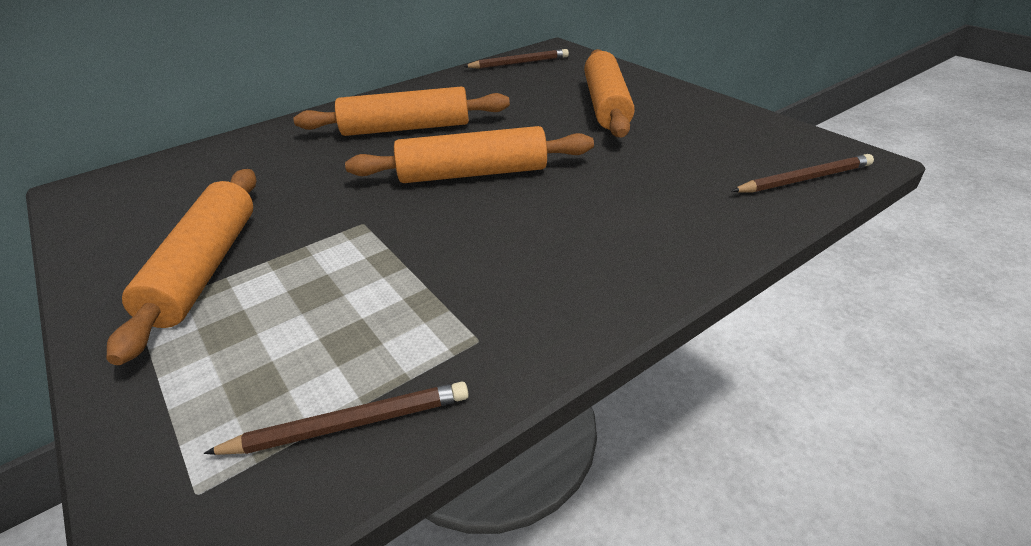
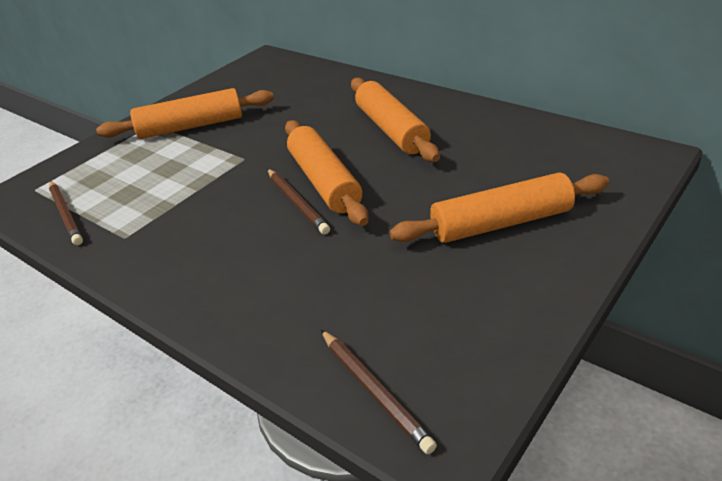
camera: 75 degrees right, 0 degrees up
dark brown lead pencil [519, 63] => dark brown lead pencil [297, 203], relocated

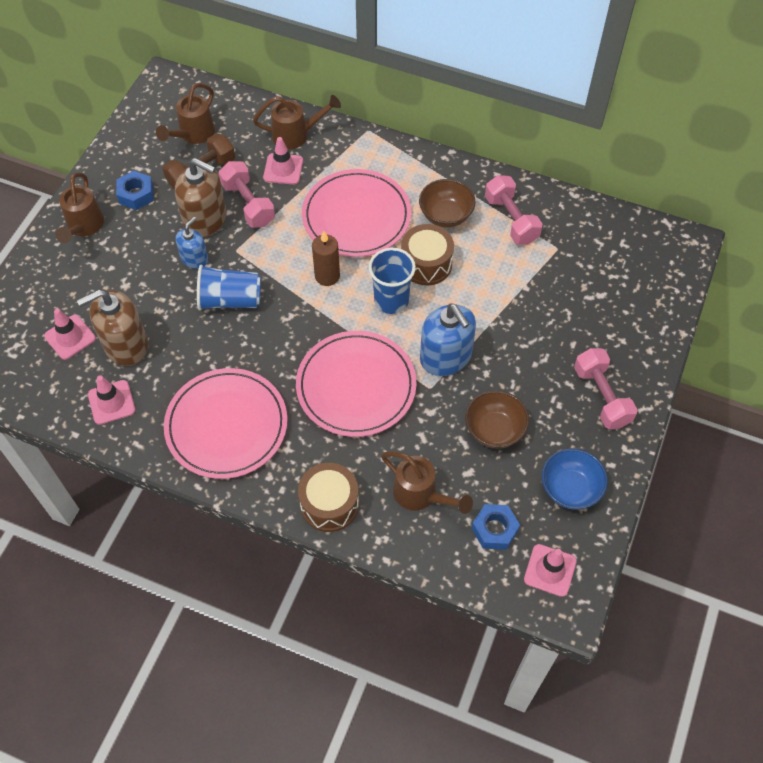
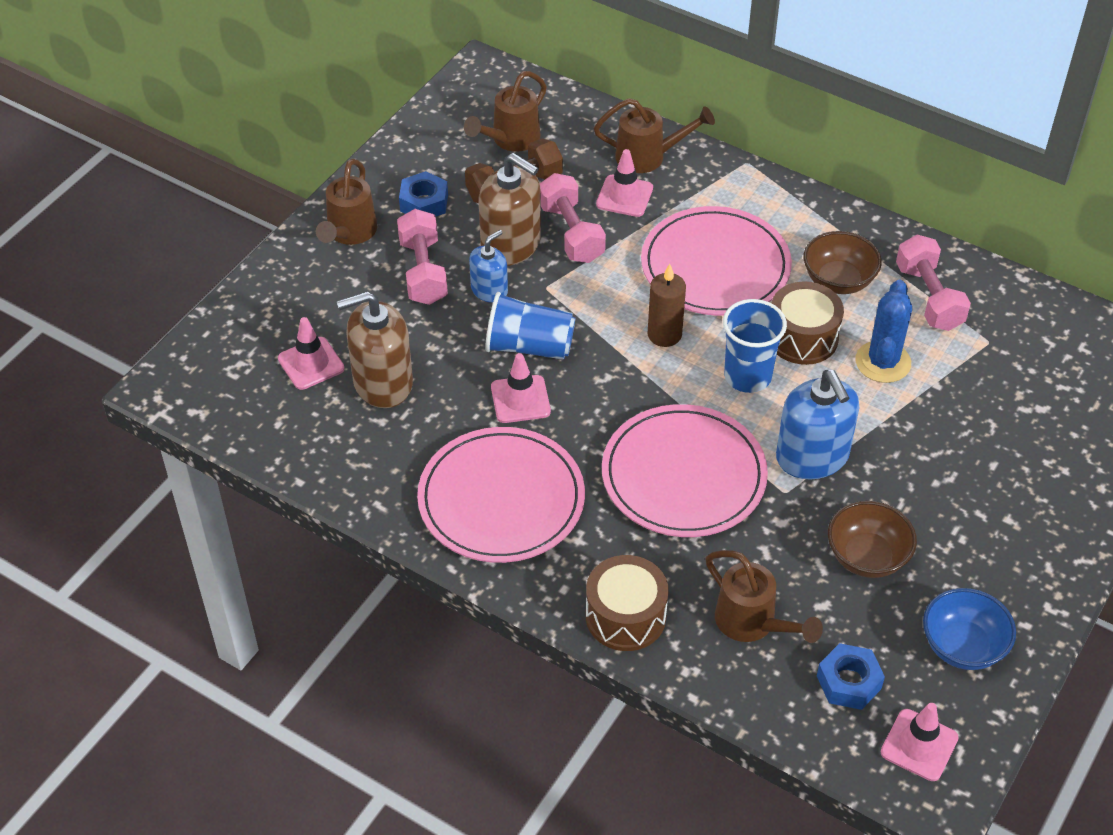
camera: 10 degrees right, 10 degrees down
nothing => royal blue prickly plant [883, 362]
pink traffic cone [111, 402] => pink traffic cone [520, 399], relocated
pink free weight [601, 396] => pink free weight [423, 271], relocated

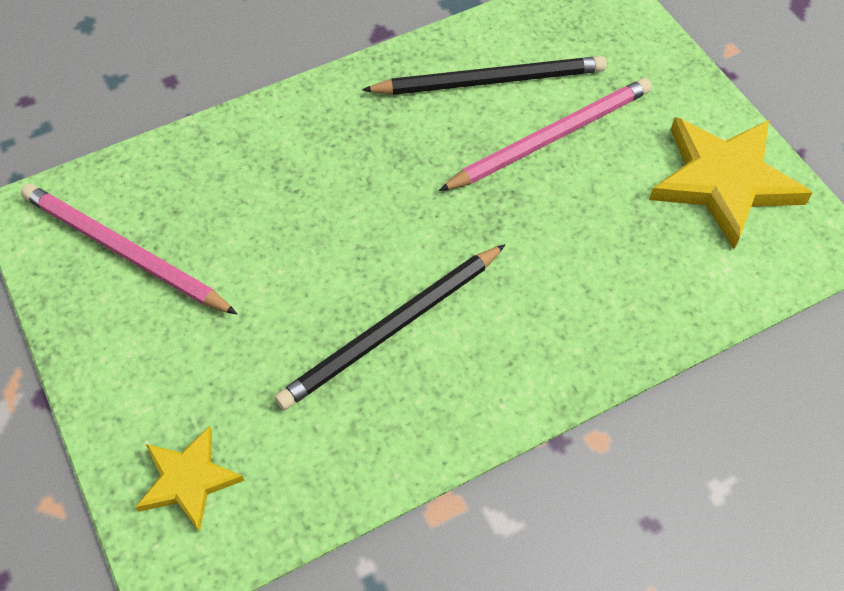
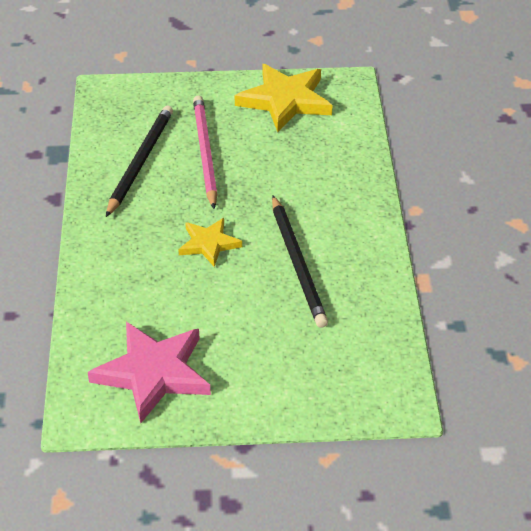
camera: 65 degrees left, 15 degrees down
yellow star [188, 480] => yellow star [209, 244], relocated
pink lead pencil [124, 251] => pink star [153, 373]

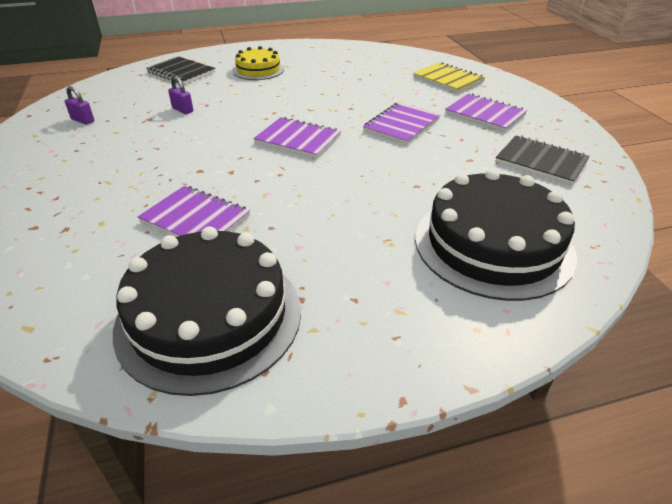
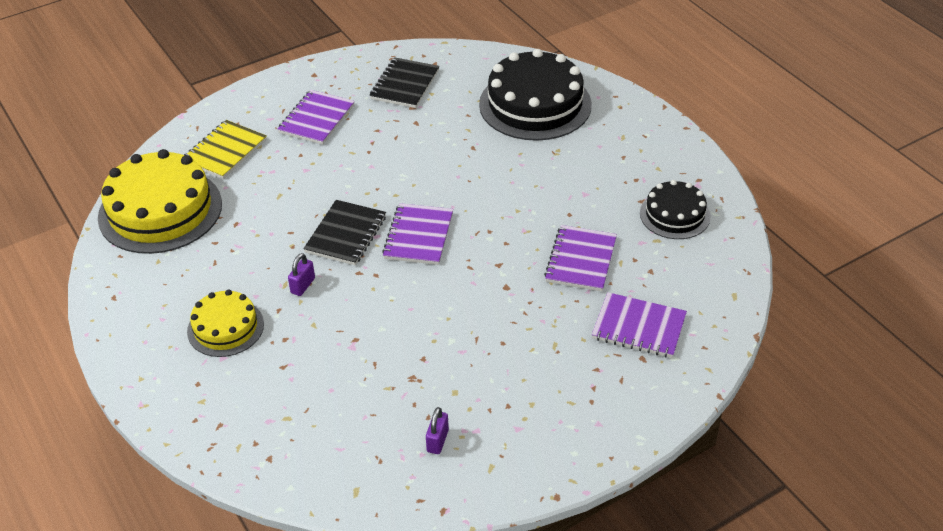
camera: 105 degrees left, 5 degrees up
nothing => yellow cake [160, 210]
jet-black notebook [181, 72] => jet-black notebook [346, 234], relocated
purple padlock [182, 110] => purple padlock [303, 285], relocated
purple notebook [401, 125] => purple notebook [639, 327], relocated
jet-black cake [209, 317] => jet-black cake [675, 215], x0.56

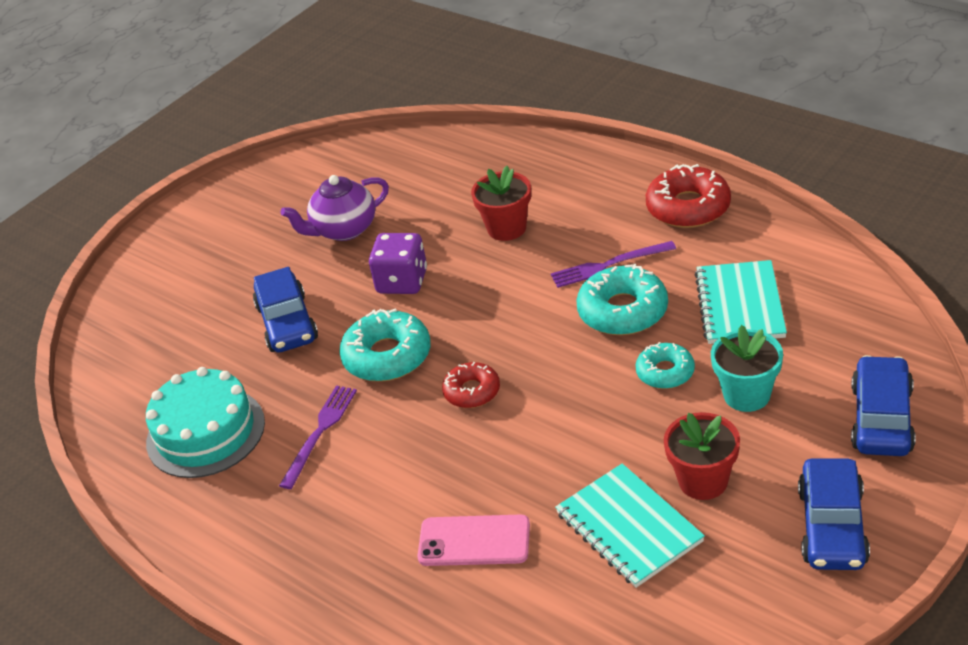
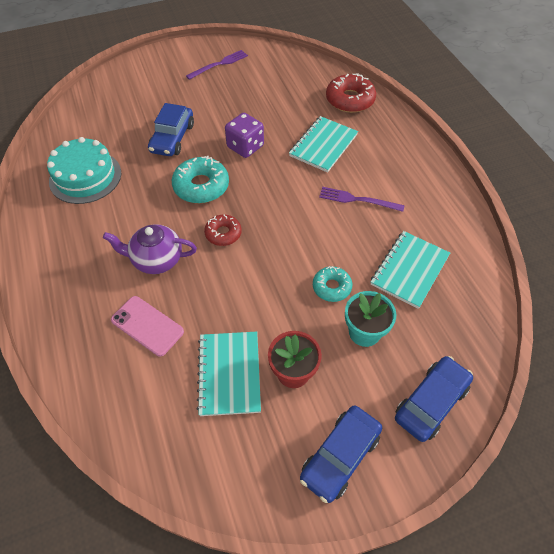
camera: 25 degrees right, 15 degrees up
aqua donut [623, 311] => nothing
purple fork [320, 432] => purple fork [219, 64], relocated
purple china teapot [344, 230] => purple china teapot [156, 260], relocated
scarlet donut [688, 207] => scarlet donut [350, 100], relocated
scarlet plant pot [507, 228] => aqua notebook [323, 145]

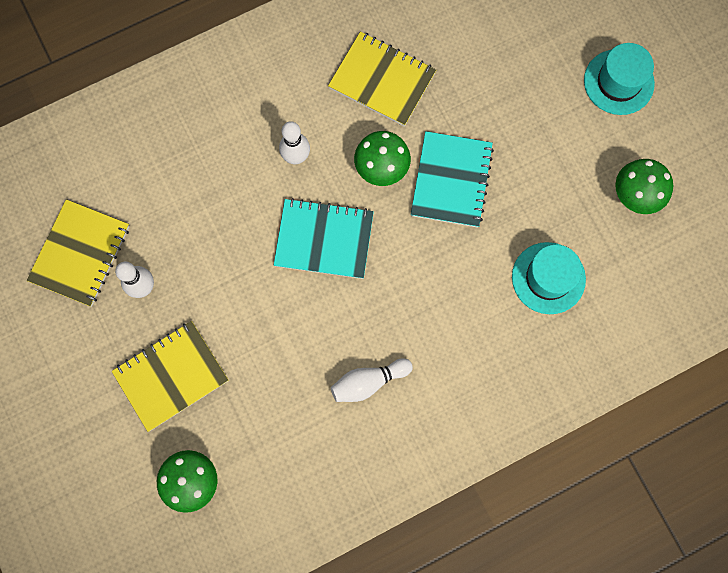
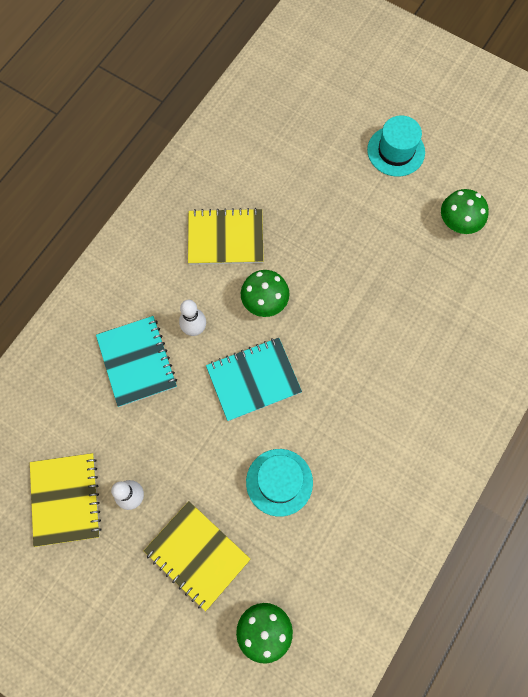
camera: 30 degrees left, 5 degrees down
pure white bowling pin [368, 382] => nothing
aqua notebook [451, 180] => aqua notebook [137, 362], relocated
aqua hat [548, 278] => aqua hat [279, 482], relocated
yellow notebook [171, 376] => yellow notebook [197, 555], 75 degrees counterclockwise

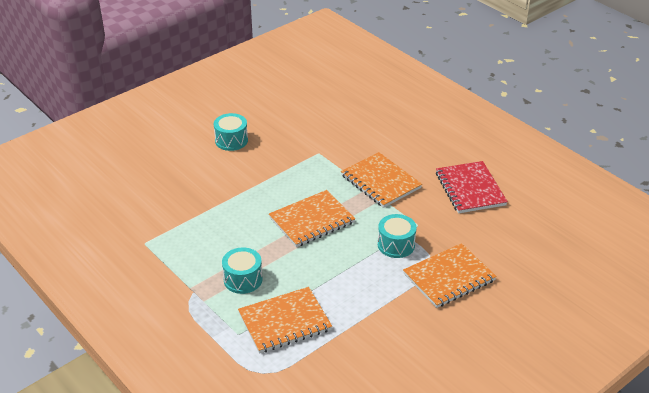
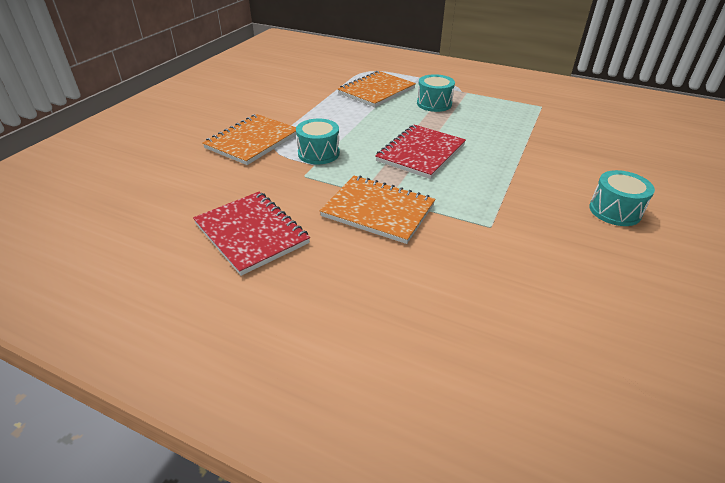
camera: 155 degrees right, 0 degrees up
bright orange notebook [312, 220] => scarlet notebook [421, 153]

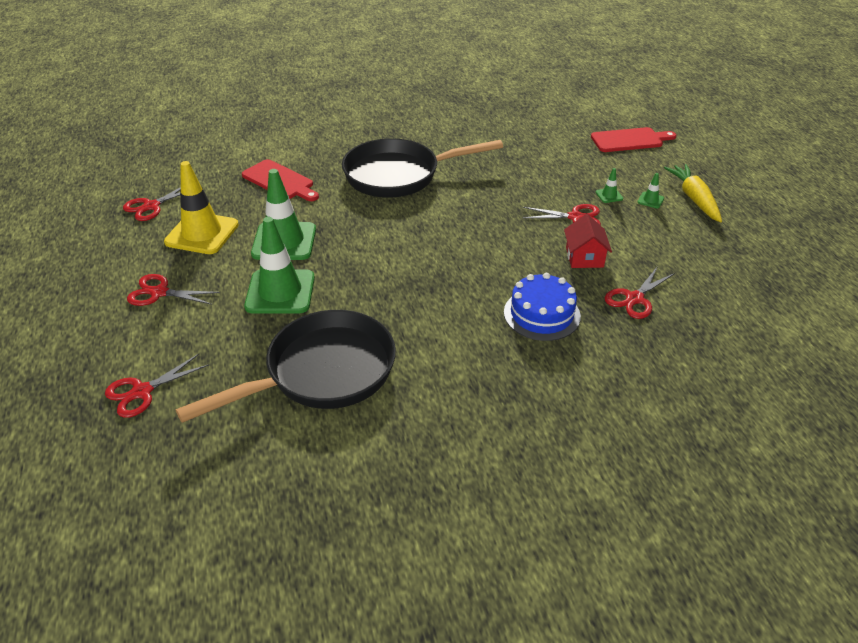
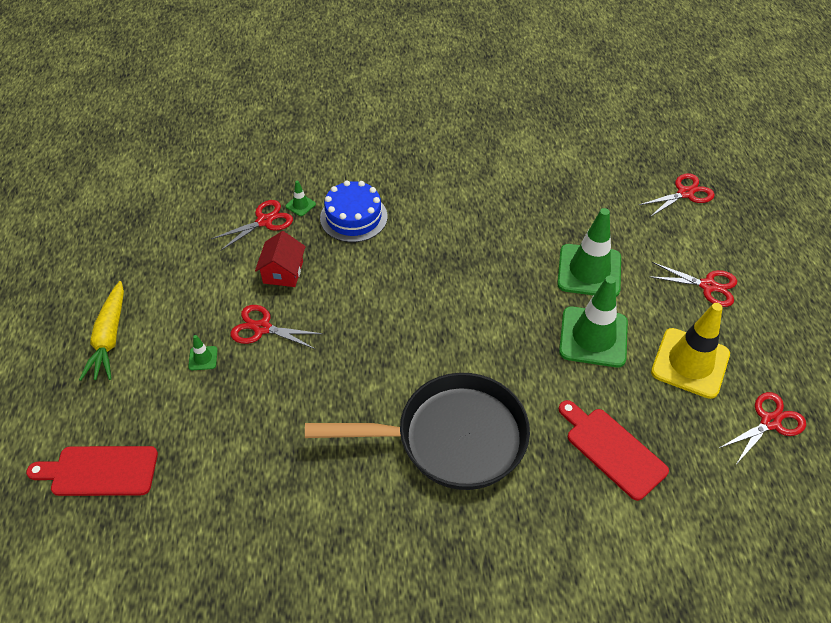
camera: 170 degrees left, 10 degrees up
jet-black pan [322, 373] => nothing
emerald traffic cone [650, 200] => emerald traffic cone [300, 205], relocated

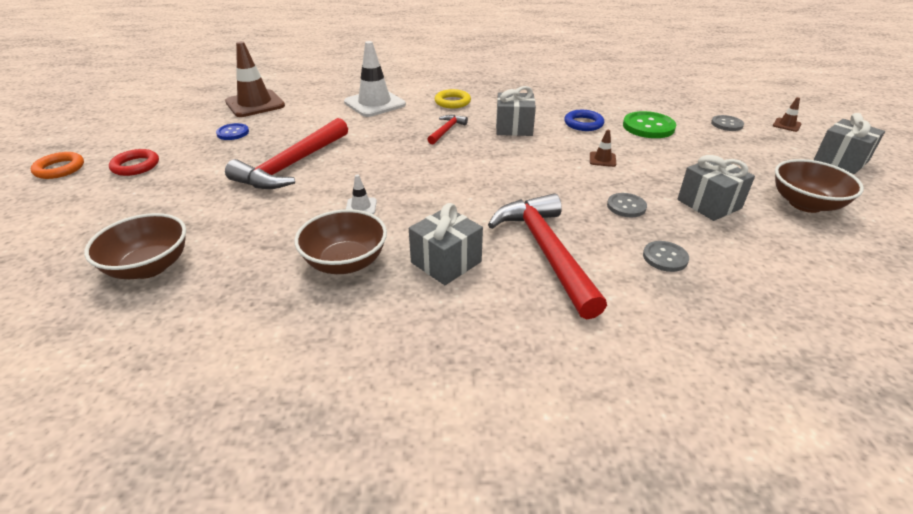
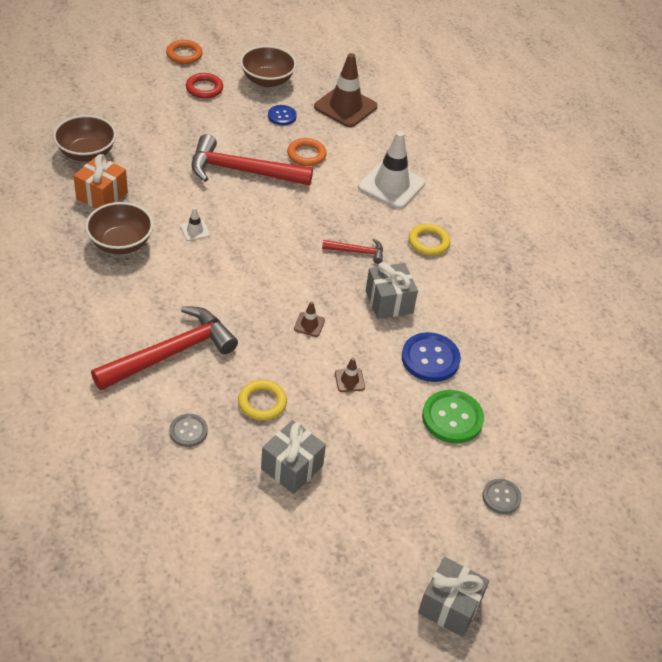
camera: 65 degrees right, 10 degrees up
gray wrapped gift [446, 262] => nothing
nothing => bright orange wrapped gift [102, 196]
nothing => bright orange torus [306, 155]
dark brown traffic cone [786, 125] => dark brown traffic cone [309, 324], relocated
dark brown deep dish [805, 204] => dark brown deep dish [267, 80], relocated
royal blue torus [583, 123] => royal blue sewing button [430, 358]
gray sewing button [626, 206] => yellow torus [262, 402]

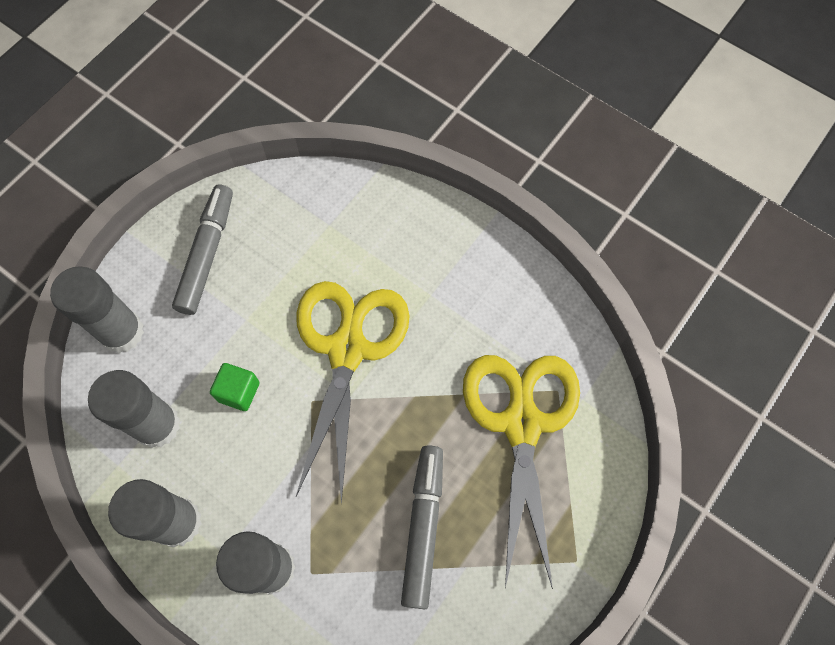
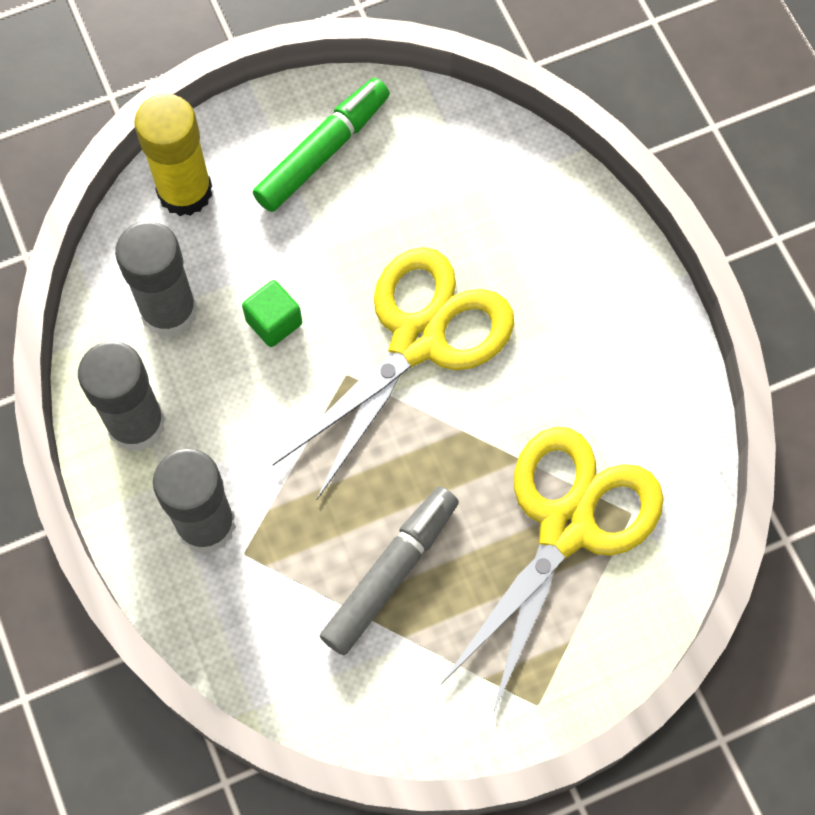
camera: 30 degrees right, 0 degrees up
gray glue stick [122, 332] => yellow glue stick [185, 191]
gray felt pen [207, 254] => emerald felt pen [323, 152]

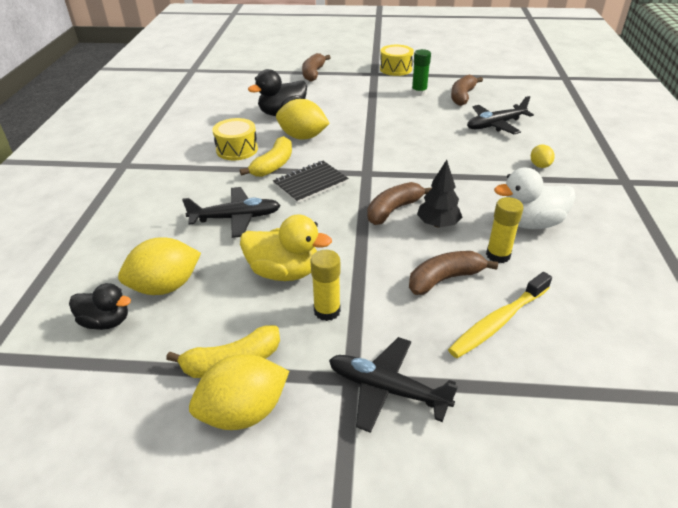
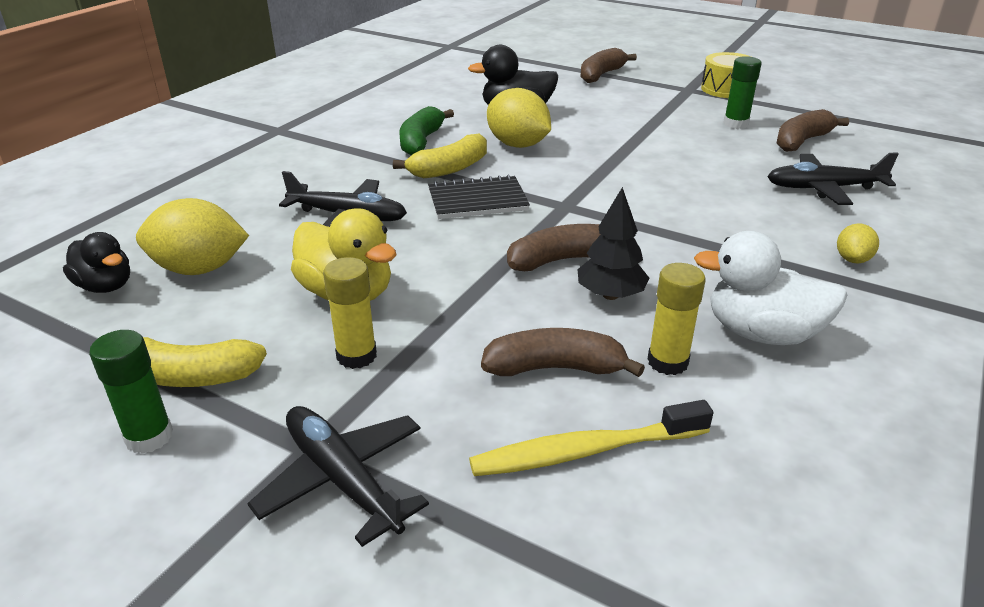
camera: 25 degrees right, 5 degrees down
yellow toy lemon [243, 412] => emerald glue stick [149, 437]
yellow snare drum [237, 149] => emerald banana [421, 141]

